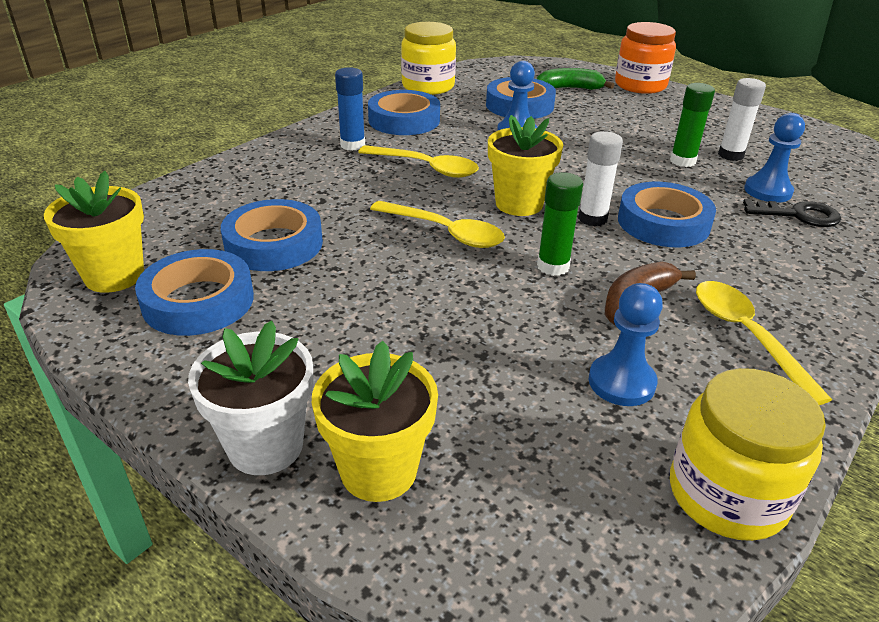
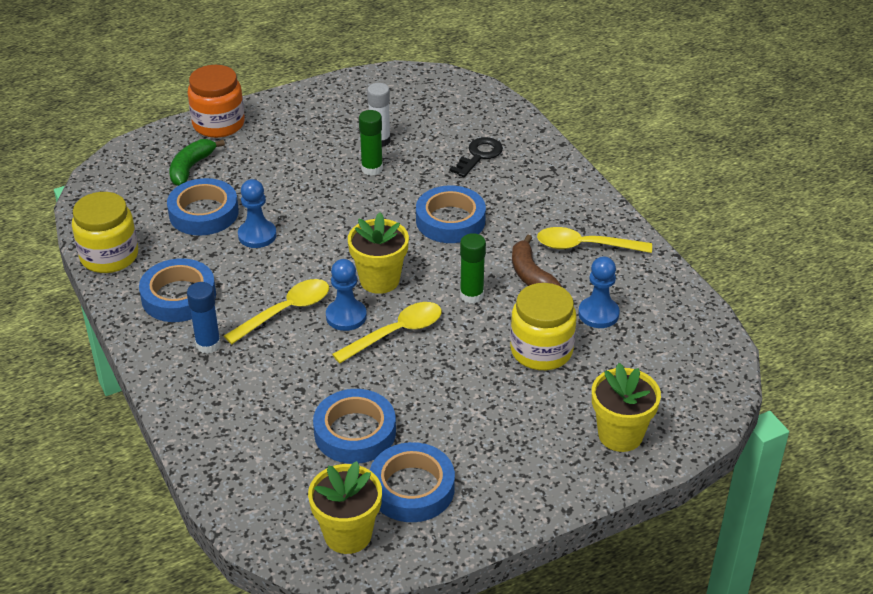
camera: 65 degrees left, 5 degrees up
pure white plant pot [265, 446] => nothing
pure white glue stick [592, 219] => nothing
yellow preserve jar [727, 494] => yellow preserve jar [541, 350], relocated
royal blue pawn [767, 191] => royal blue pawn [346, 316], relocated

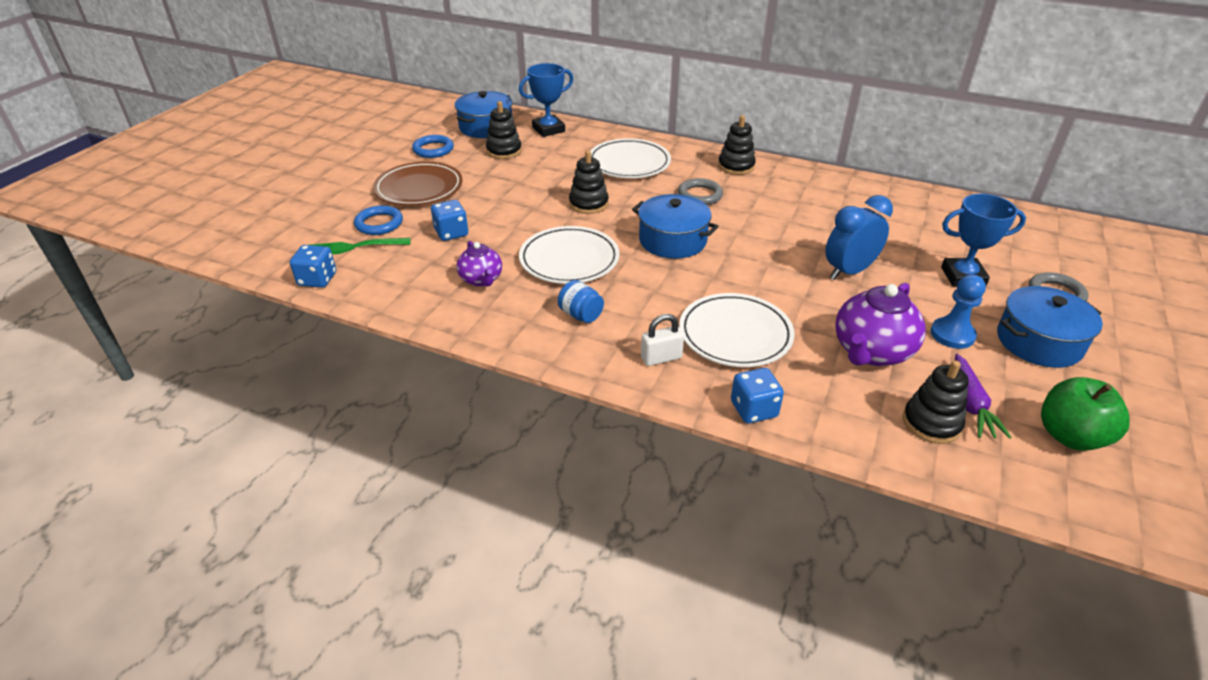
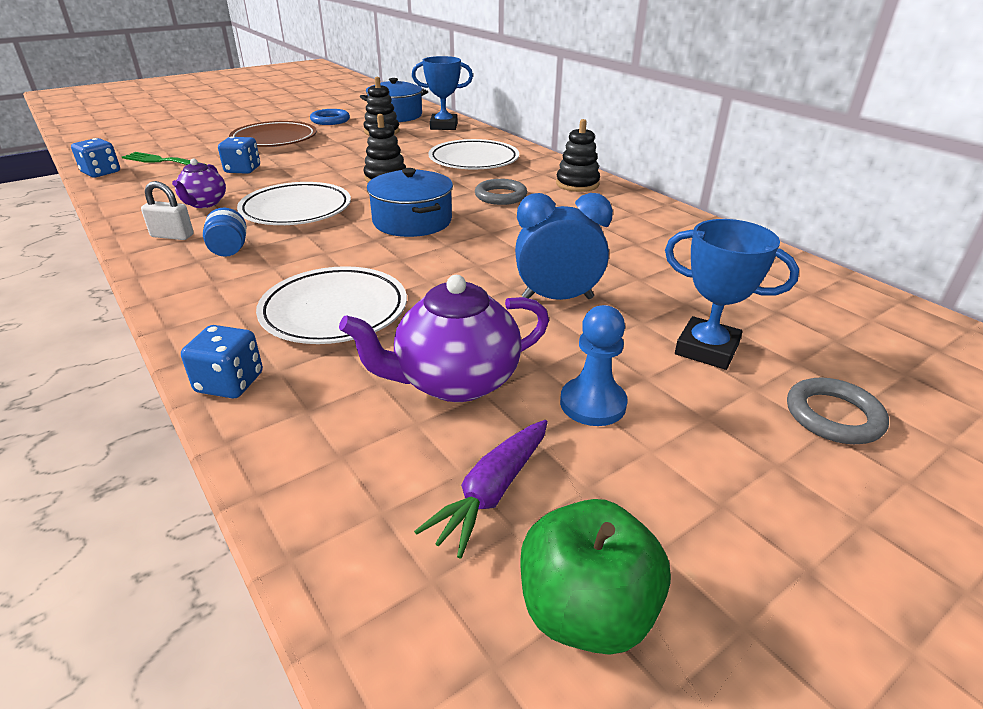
camera: 30 degrees right, 5 degrees down
royal blue torus [379, 224] => nothing
jet-black stacking rings [931, 423] => nothing
royal blue stockpot [1038, 342] => nothing
pure white padlock [661, 358] => pure white padlock [172, 236], relocated

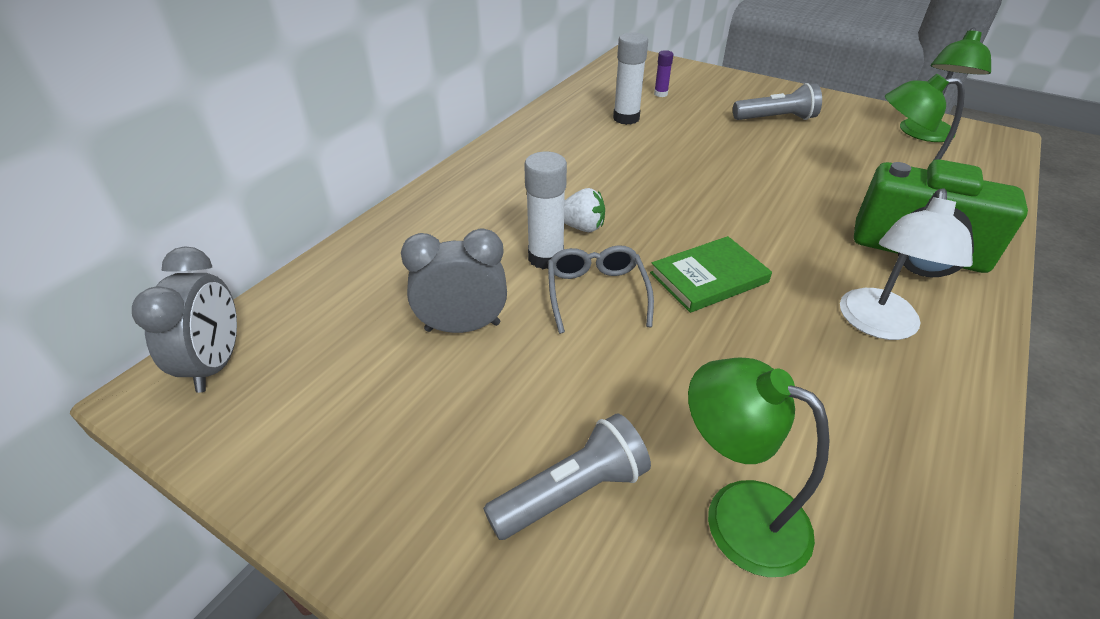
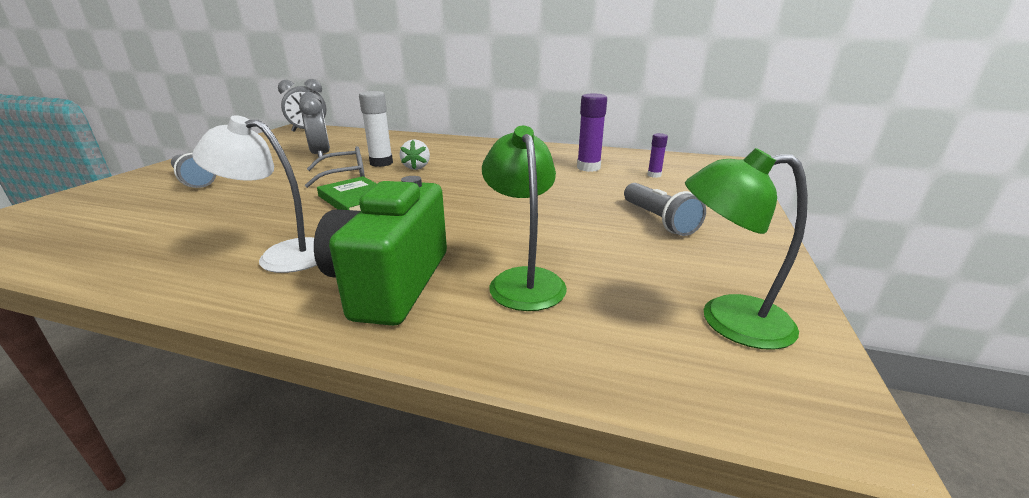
camera: 75 degrees right, 15 degrees down
emerald reading lamp [737, 514] => nothing
pure white glue stick [626, 118] => purple glue stick [588, 168]

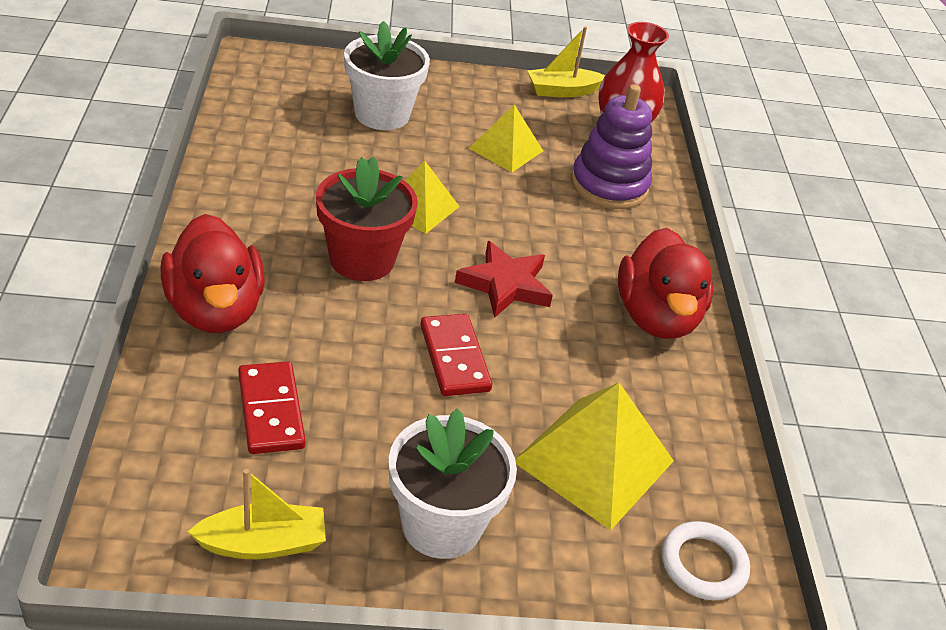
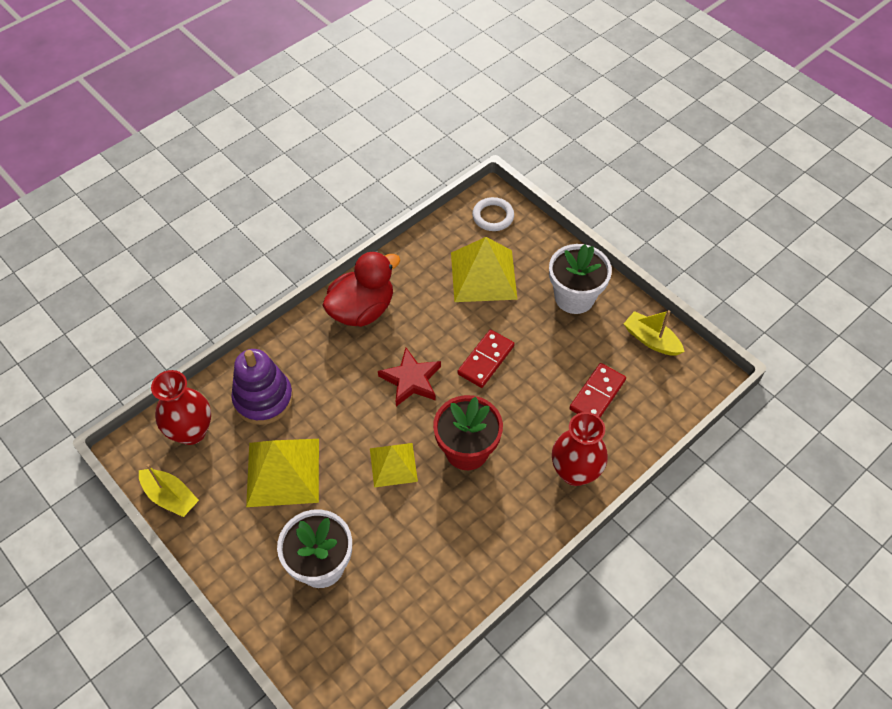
camera: 125 degrees left, 15 degrees up
scarlet toy duck [215, 310] => scarlet flower vase [575, 472]
yellow pyramid [506, 149] => yellow pyramid [283, 472], x1.62

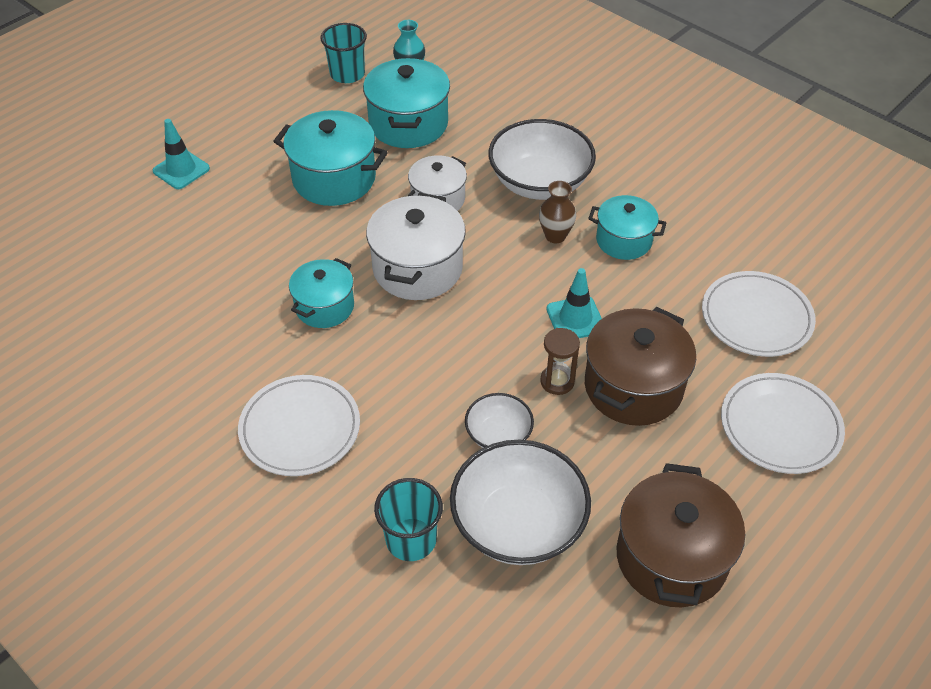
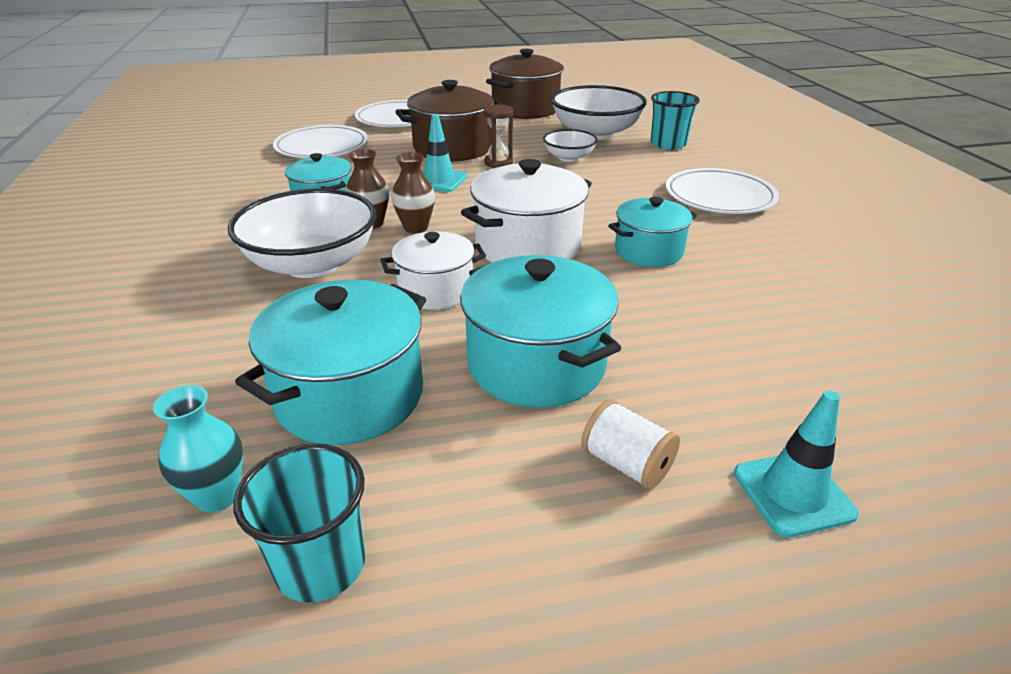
camera: 145 degrees left, 15 degrees down
nothing => dark brown flower vase [416, 228]
nothing => pure white reel of thread [626, 464]

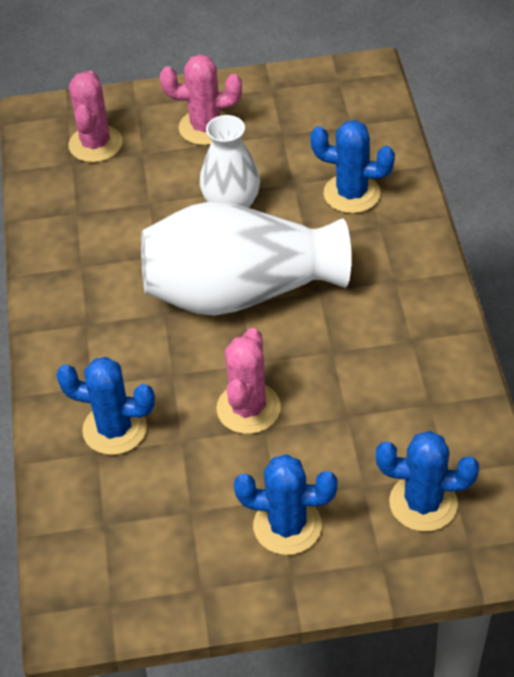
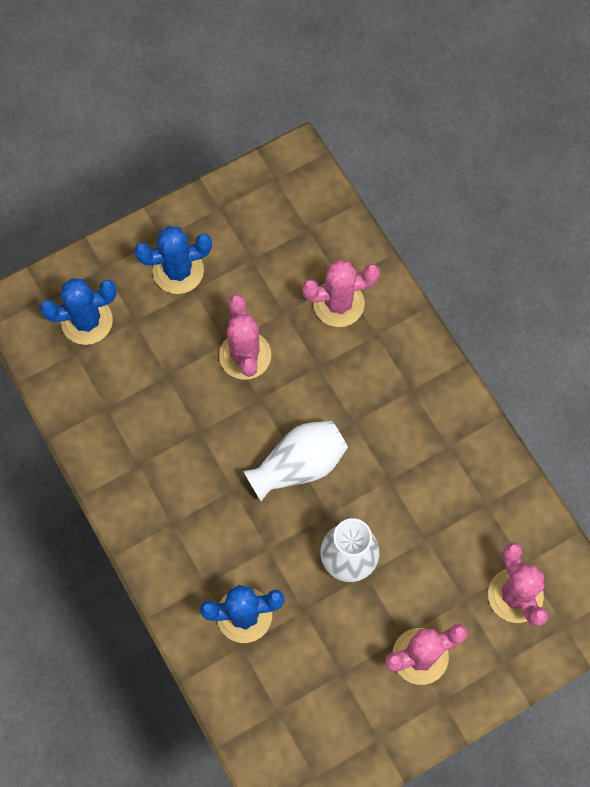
camera: 155 degrees right, 20 degrees up
royal blue prickly plant [114, 429] => pink prickly plant [338, 303]
pure white flower vase [240, 292] => pure white flower vase [299, 465], x0.57

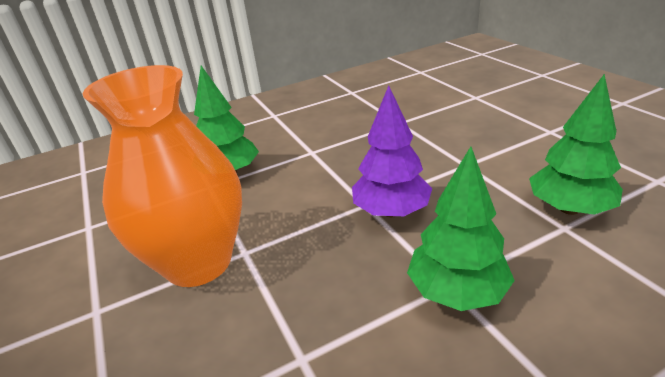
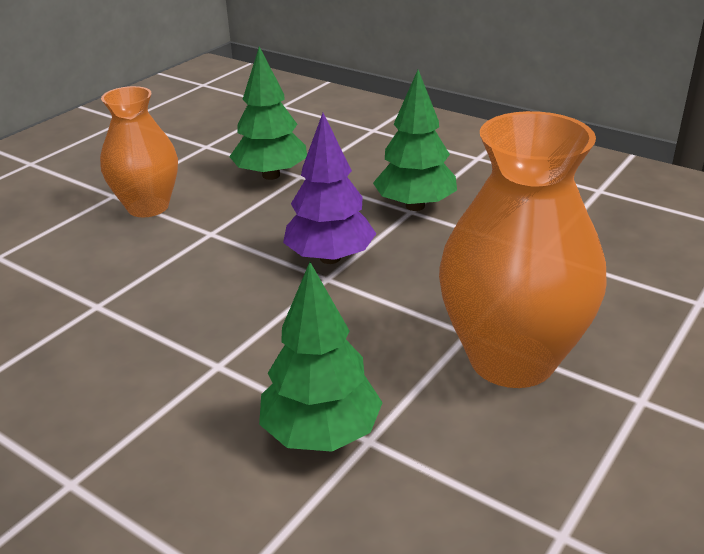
camera: 120 degrees left, 0 degrees up
nothing => bright orange flower vase [148, 207]

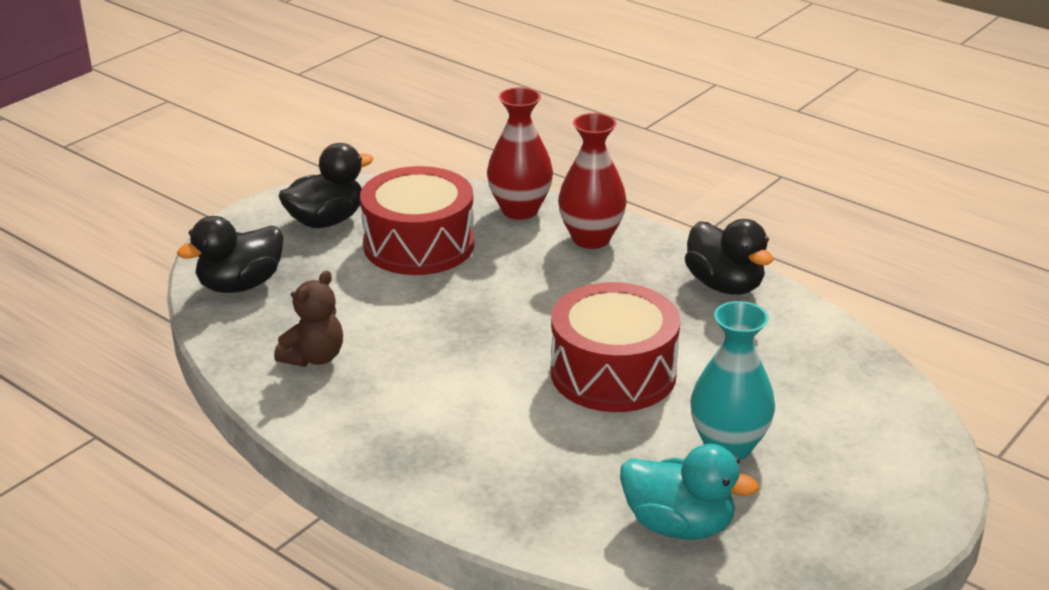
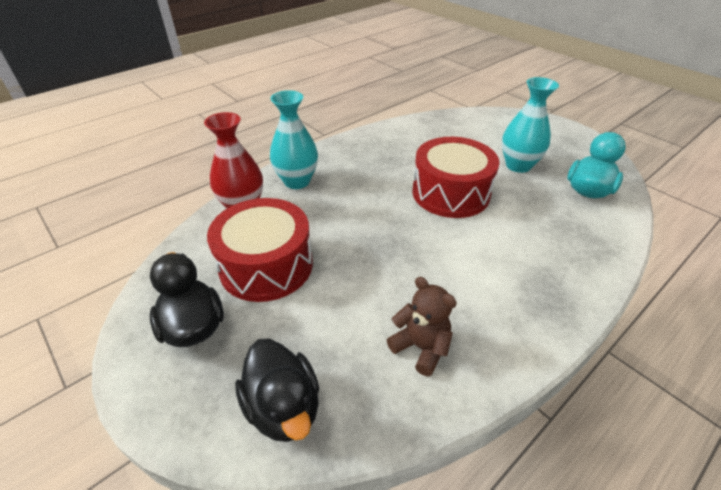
camera: 80 degrees left, 10 degrees up
jet-black toy duck [725, 285] => nothing
scarlet flower vase [591, 239] => aqua flower vase [297, 181]

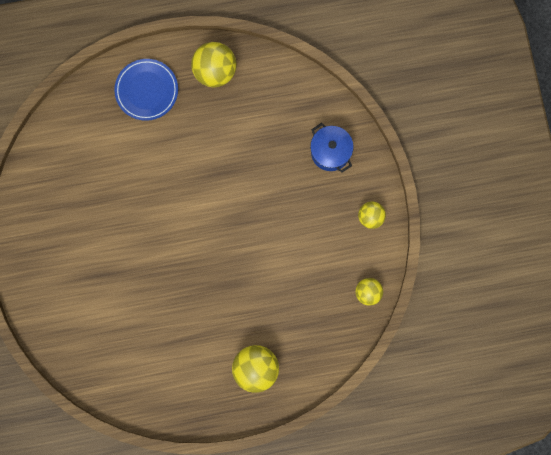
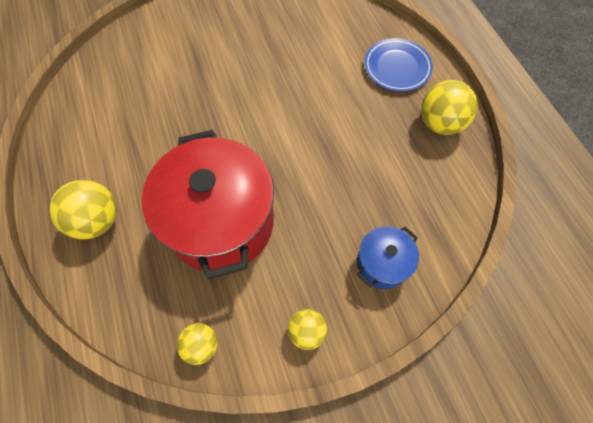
camera: 80 degrees right, 15 degrees down
nothing => scarlet stockpot [221, 222]

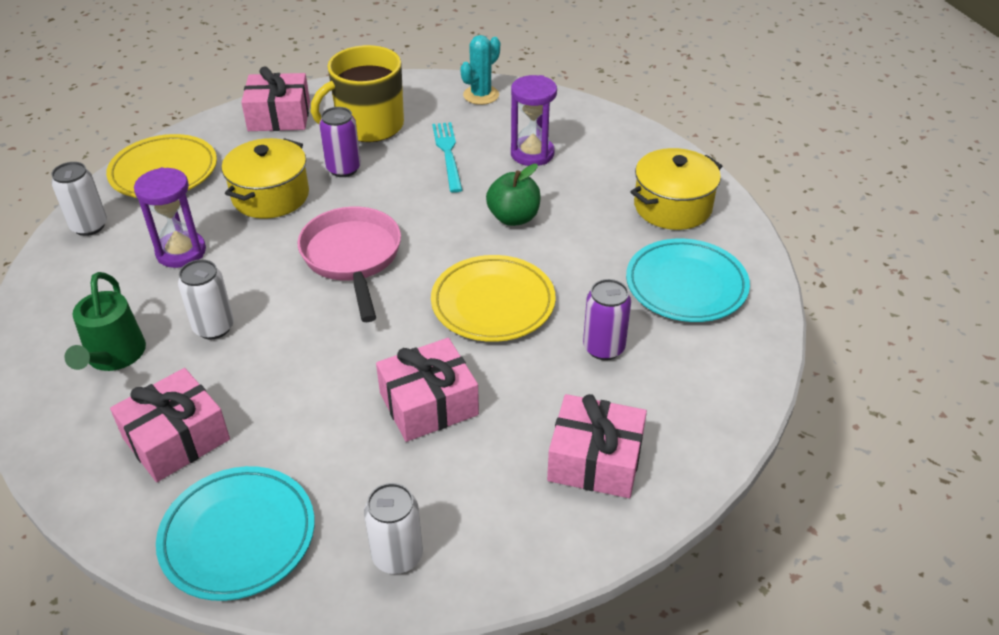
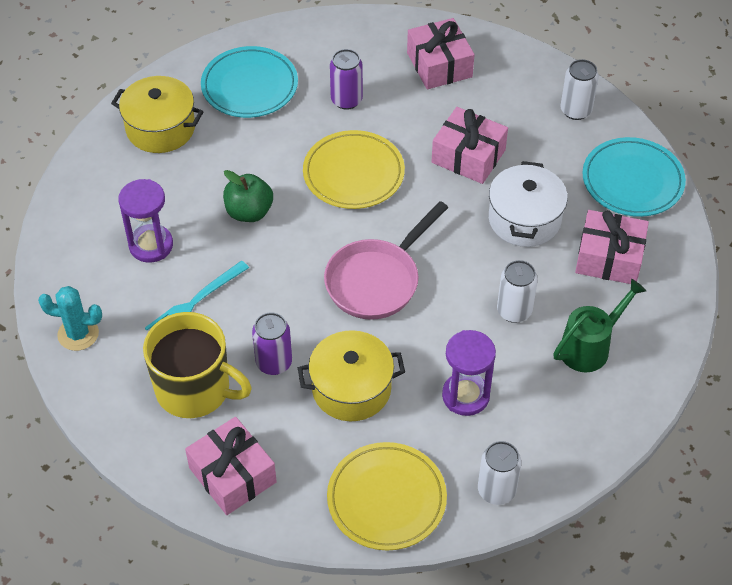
camera: 125 degrees left, 10 degrees up
nothing => pure white stockpot [524, 219]

